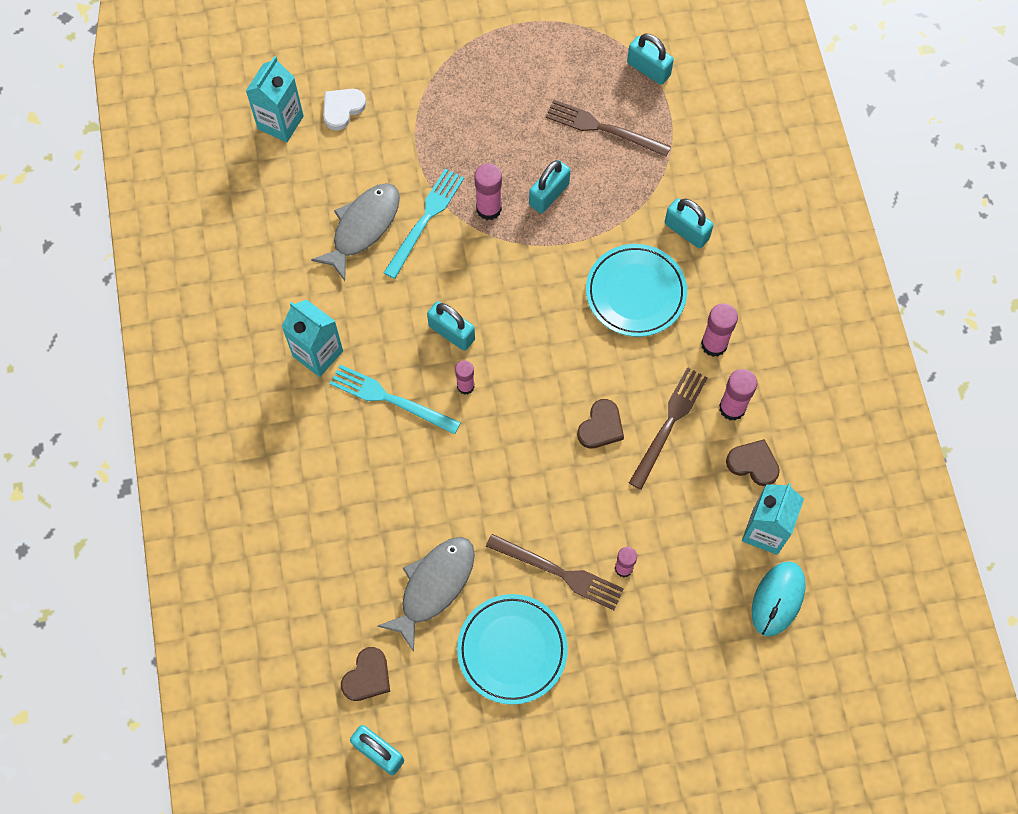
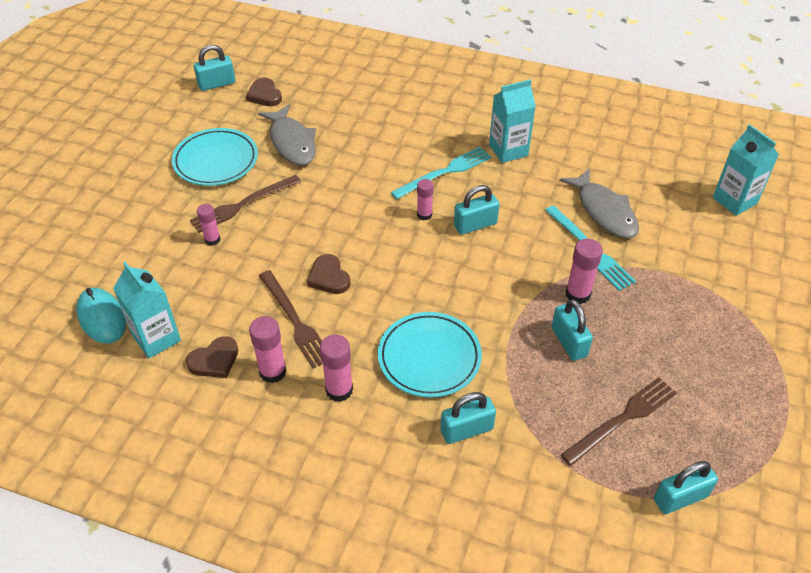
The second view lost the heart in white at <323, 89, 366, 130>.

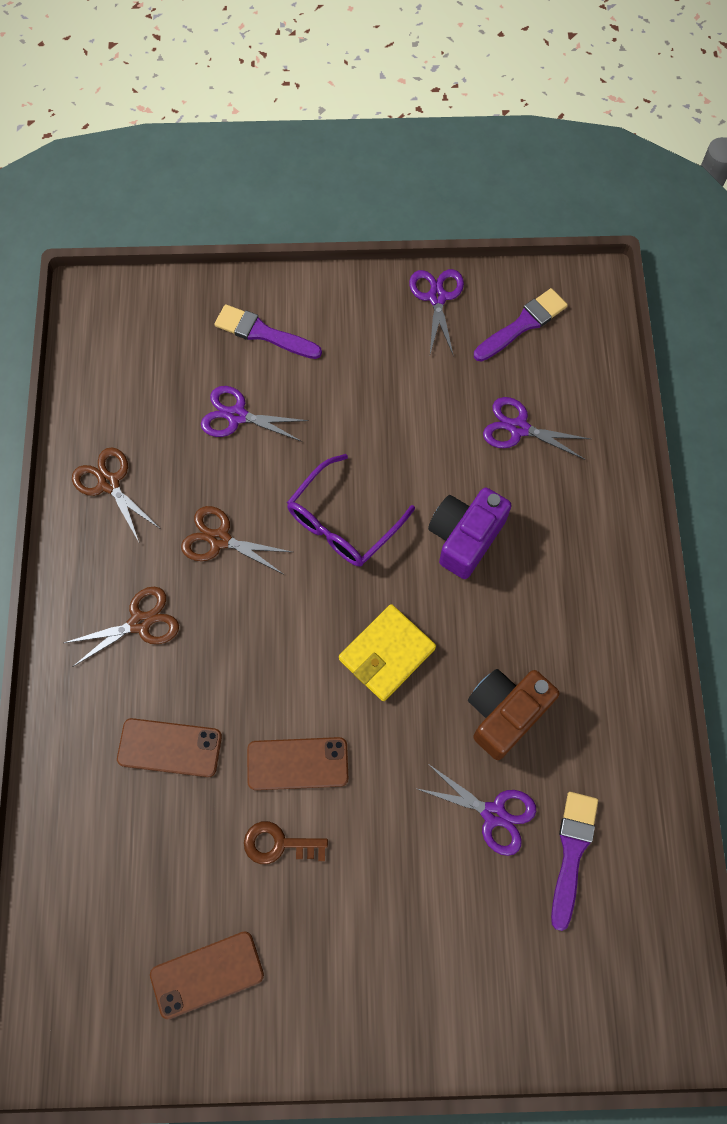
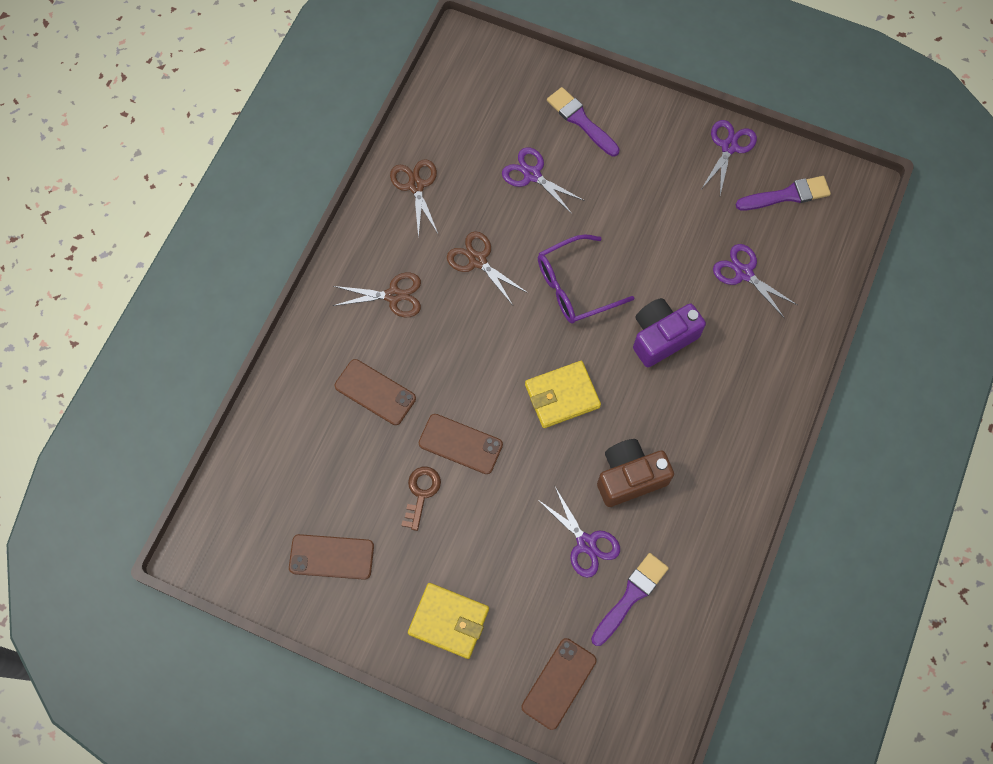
The key in brown at <244, 821, 328, 864> ended up facing another way, 75 degrees clockwise from before.
The second view gained the wallet in yellow at <408, 583, 489, 659>.
The second view gained the phone in brown at <521, 638, 597, 730>.

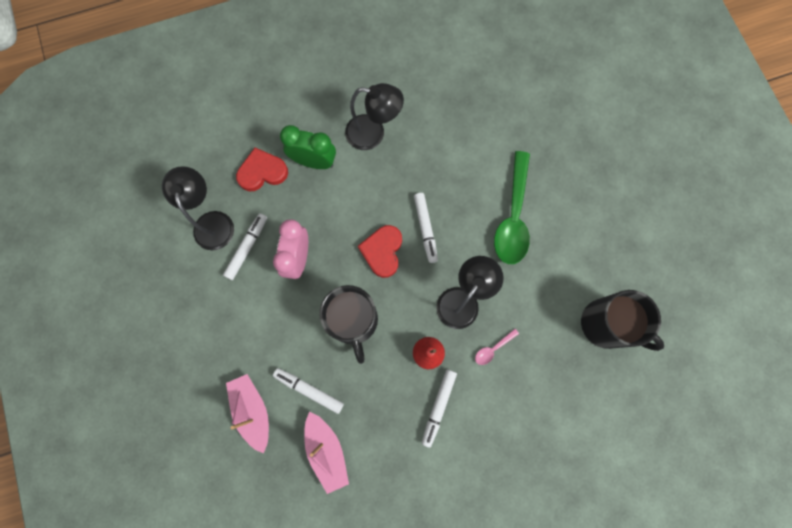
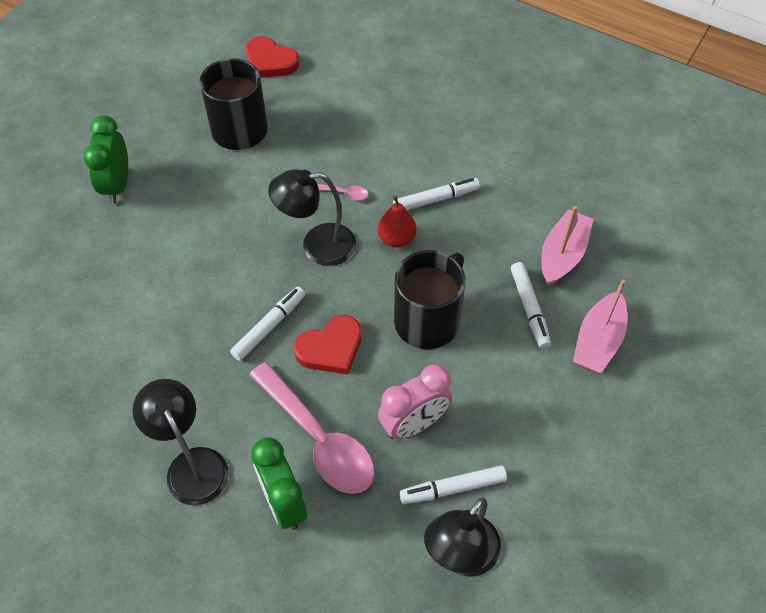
The heart in red ended up elsewhere, having gone from <236, 148, 288, 191> to <246, 36, 299, 78>.
The second view lost the spoon in green at <494, 151, 530, 264>.
The second view gained the clock in green at <83, 115, 128, 204>.
The second view gained the spoon in pink at <249, 362, 375, 494>.

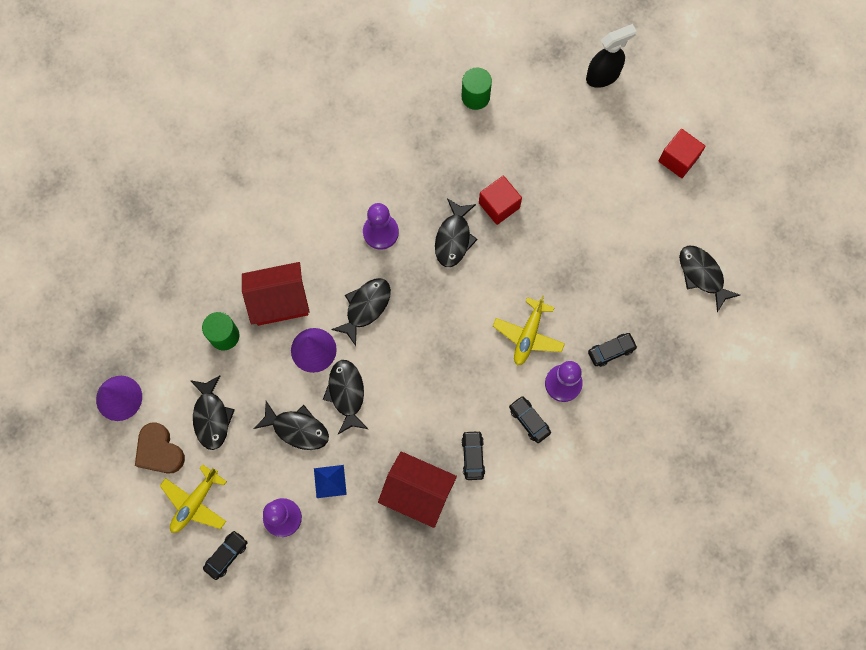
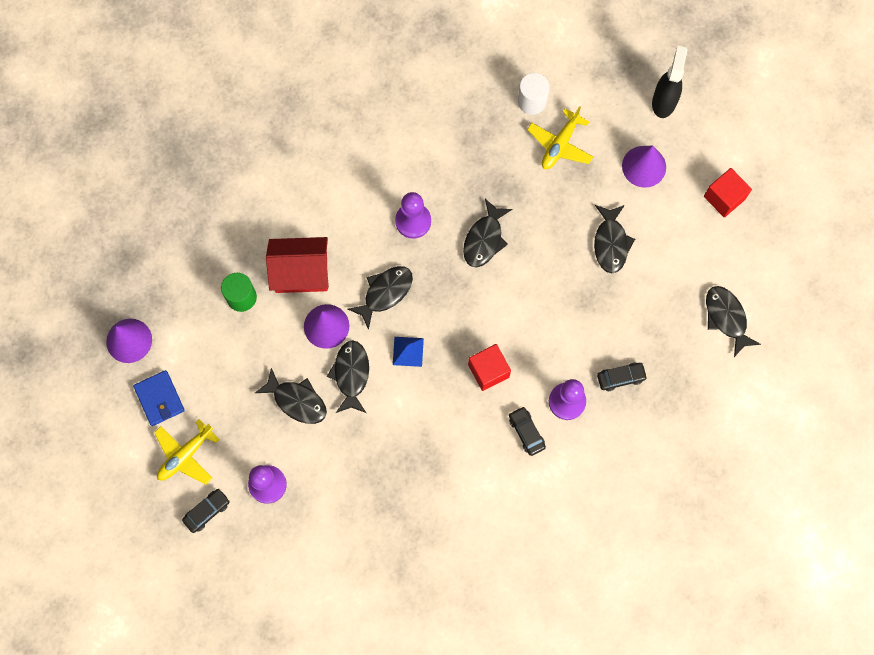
The spray bottle in black at <586, 24, 637, 88> ended up facing another way, 60 degrees counterclockwise from before.
What was the cylinder in green at <461, 68, 492, 110> turned into the cylinder in white at <518, 73, 549, 115>.
The cube in red ended up elsewhere, having gone from <479, 176, 522, 225> to <468, 344, 511, 391>.
The plane in yellow ended up elsewhere, having gone from <493, 295, 565, 366> to <527, 106, 593, 169>.
The fish in black ended up elsewhere, having gone from <190, 375, 235, 450> to <594, 205, 635, 273>.
Where the heart in brown stood at <135, 422, 185, 474>, the wallet in blue came to stand at <133, 370, 185, 426>.
The second view lost the car in black at <461, 431, 485, 480>.
The second view lost the house in red at <378, 451, 457, 528>.
The pyramid in blue ended up elsewhere, having gone from <314, 465, 347, 498> to <393, 337, 424, 367>.
The second view gained the cone in purple at <622, 146, 666, 188>.

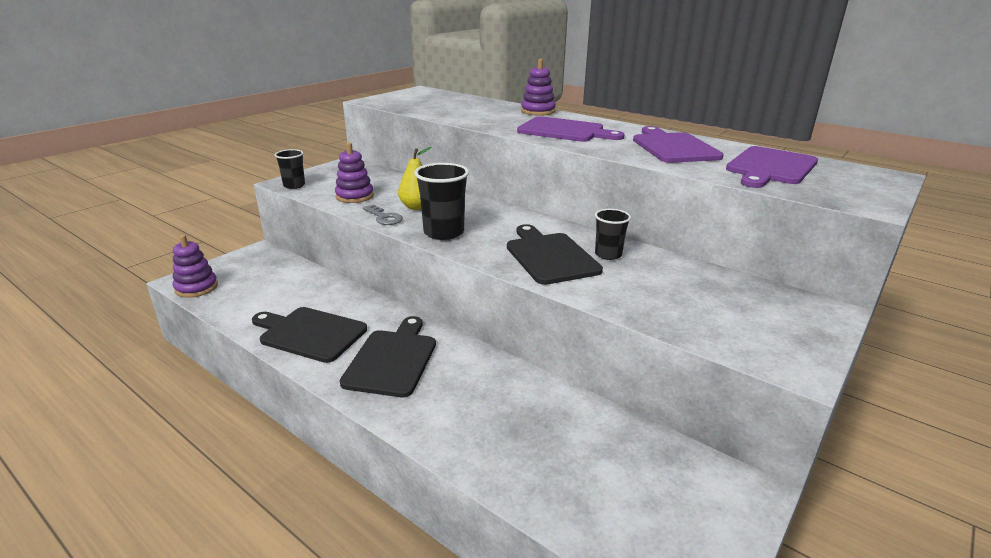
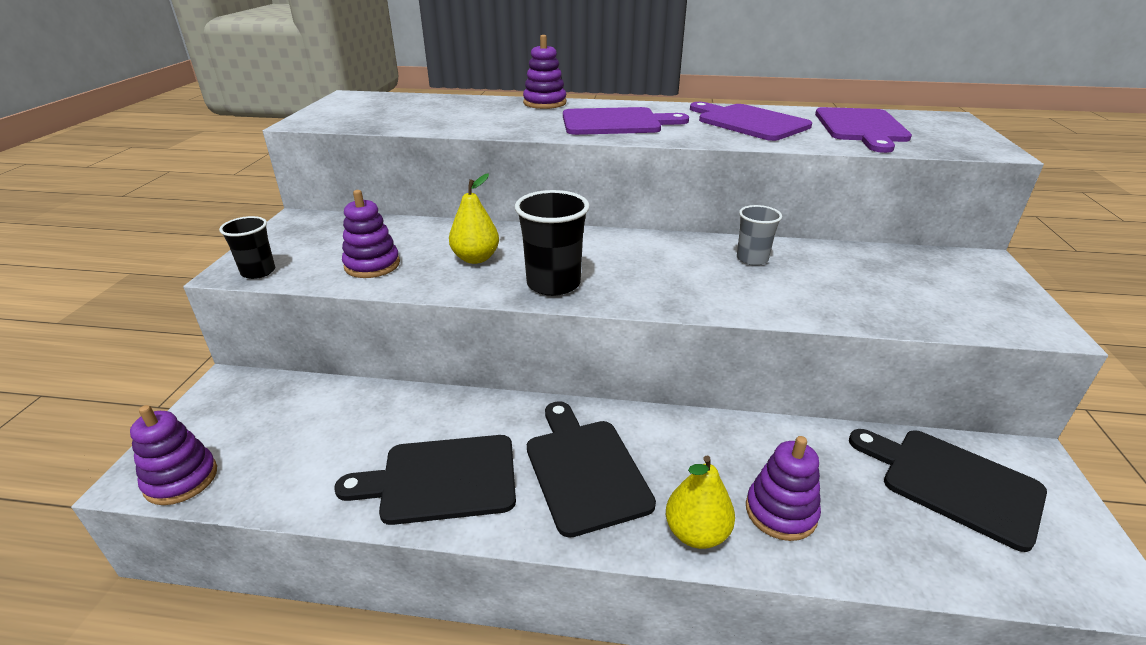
The second view lost the key in grey at <363, 204, 403, 225>.
What was the cup in black at <595, 209, 631, 260> turned into the cup in grey at <737, 205, 782, 266>.
The cutting board in black ended up elsewhere, having gone from <507, 224, 603, 285> to <849, 429, 1047, 552>.
The second view gained the stacking toy in purple at <746, 436, 821, 541>.
The second view gained the pear in yellow at <666, 456, 735, 549>.

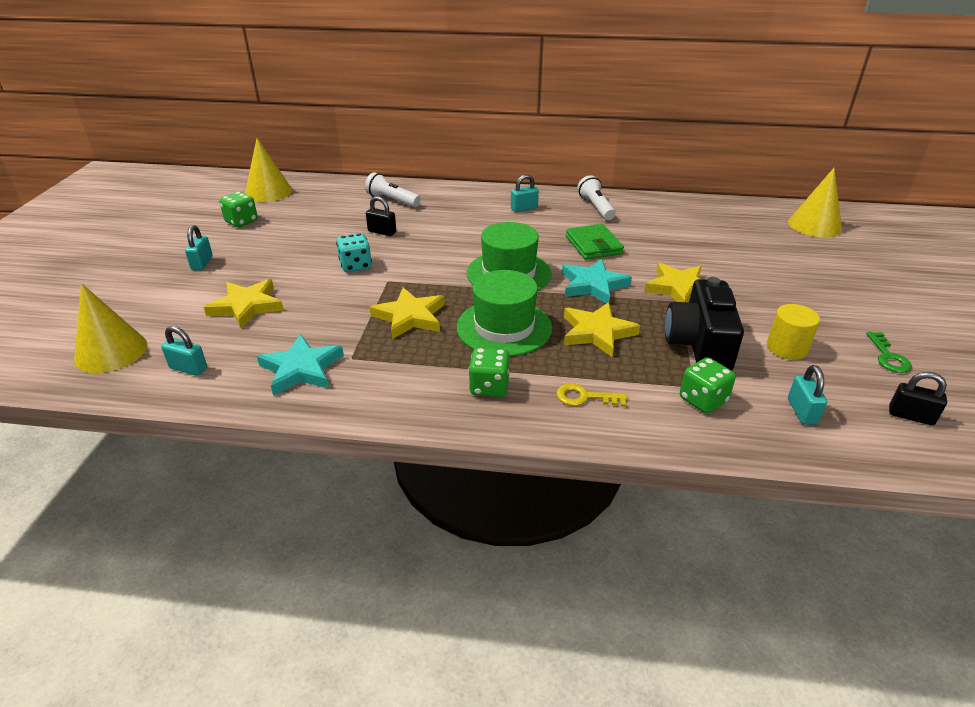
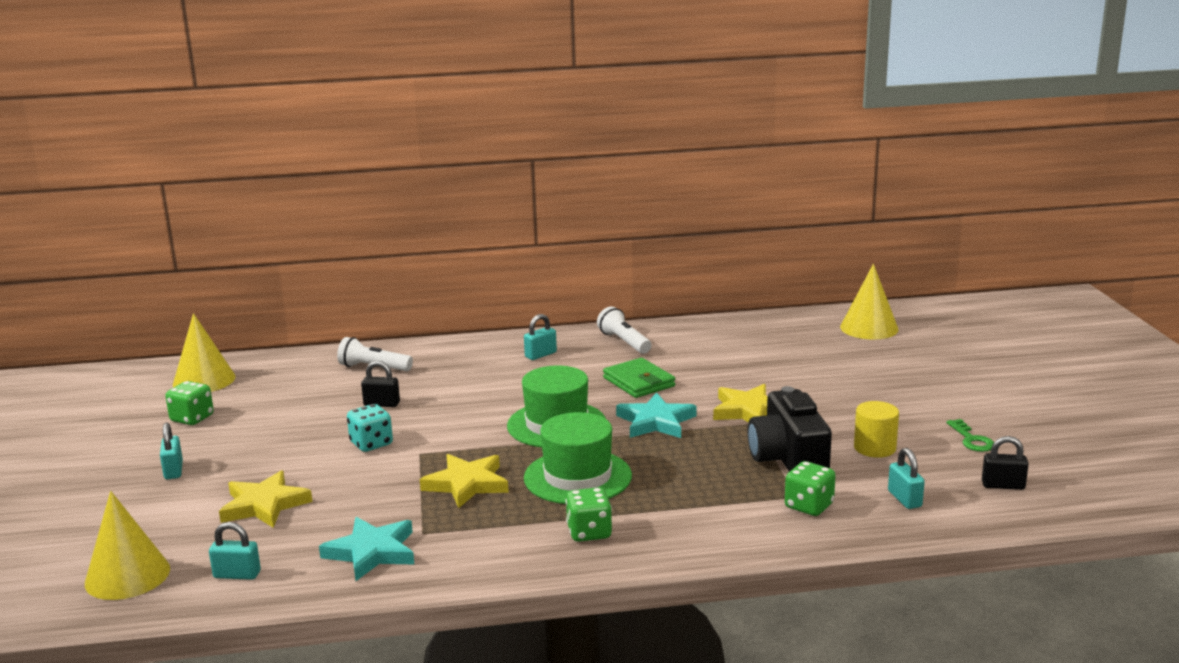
The second view lost the star in yellow at <564, 302, 640, 357>.
The second view lost the key in yellow at <556, 383, 627, 407>.

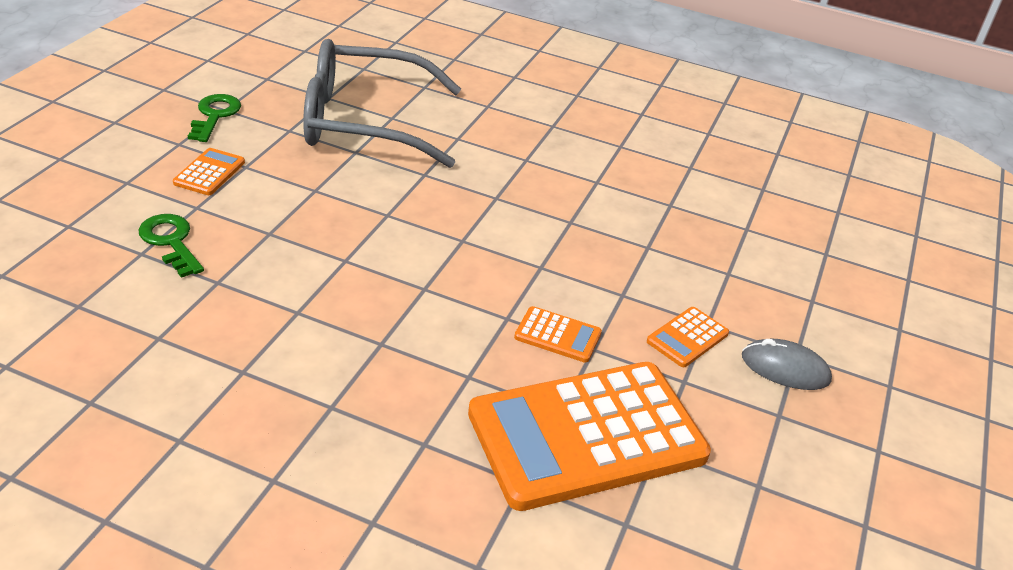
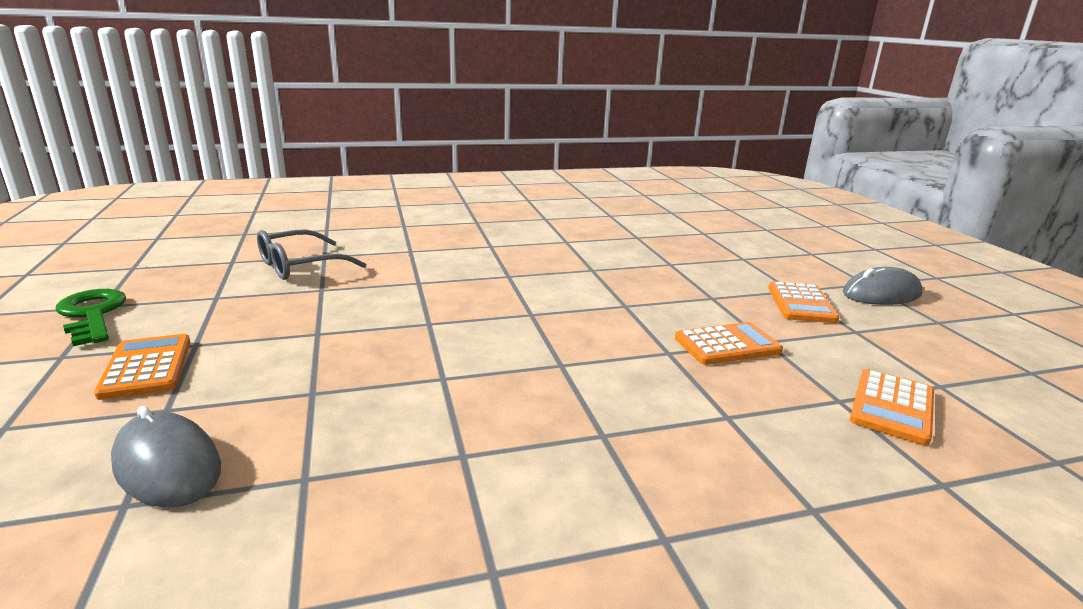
The size of the glasses in grey at <303, 39, 461, 168> changed by a factor of 0.47.
Where the key in green stood at <139, 214, 204, 278>, the mouse in grey came to stand at <111, 406, 221, 508>.
The size of the calculator in orange at <468, 362, 711, 511> changed by a factor of 0.41.

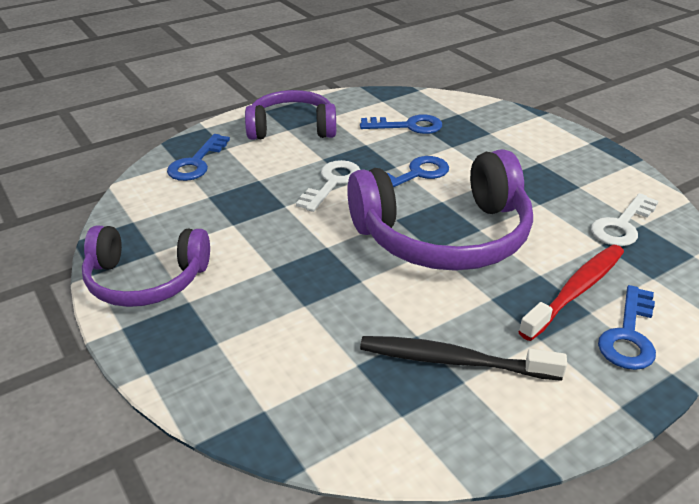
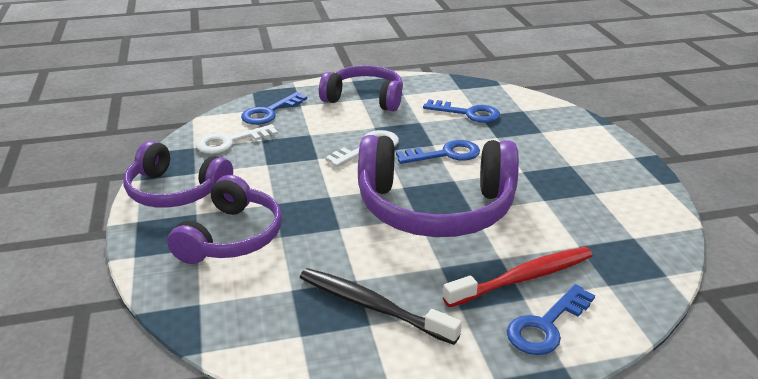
The key in white ended up elsewhere, having gone from <591, 193, 659, 246> to <196, 124, 278, 154>.
The second view gained the headphones in purple at <167, 175, 282, 264>.

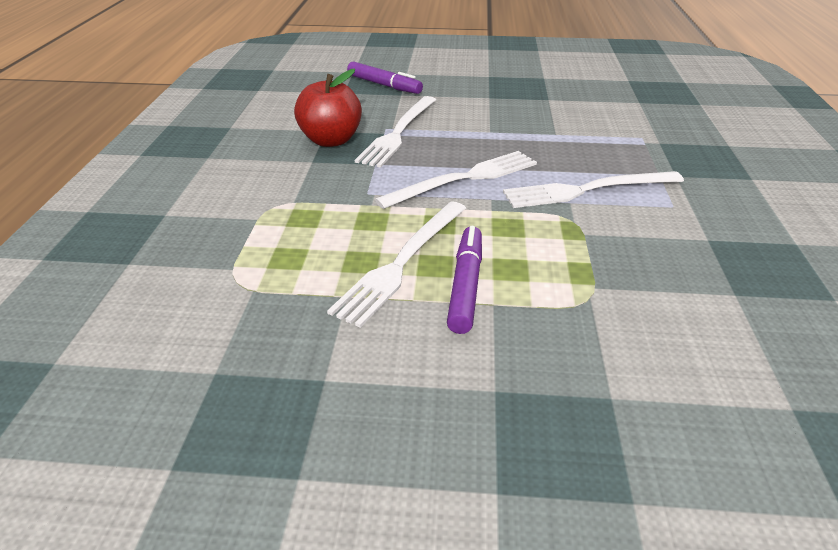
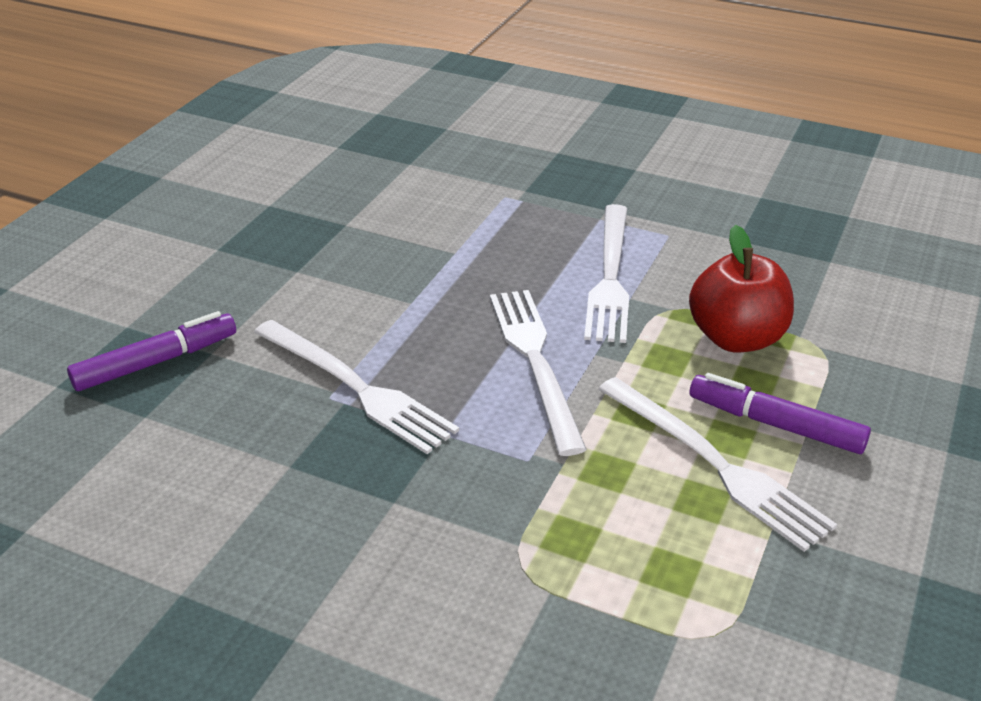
The apple in red ended up elsewhere, having gone from <294, 69, 362, 147> to <689, 225, 794, 352>.

